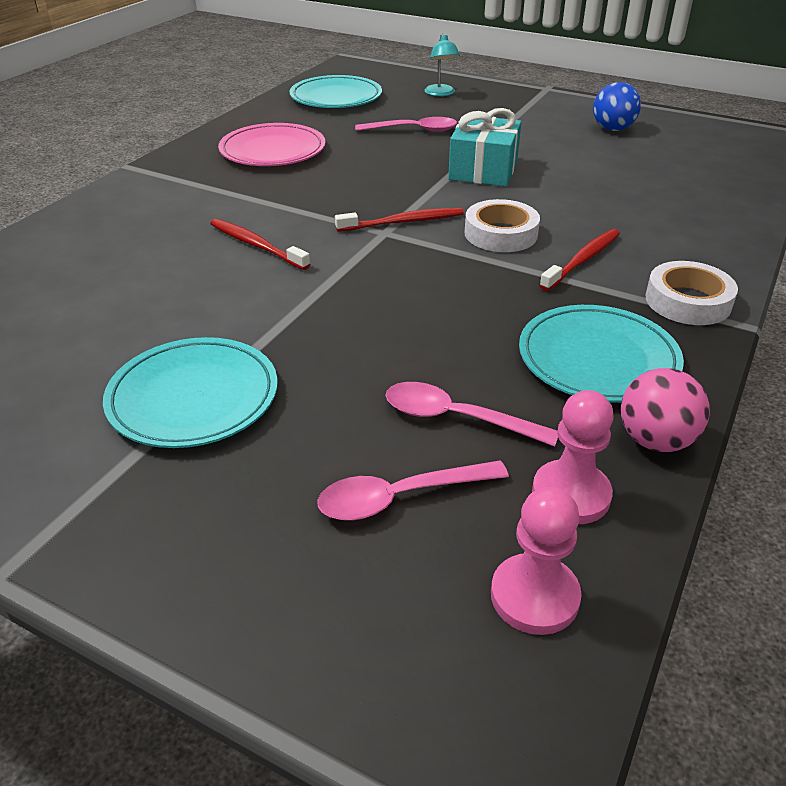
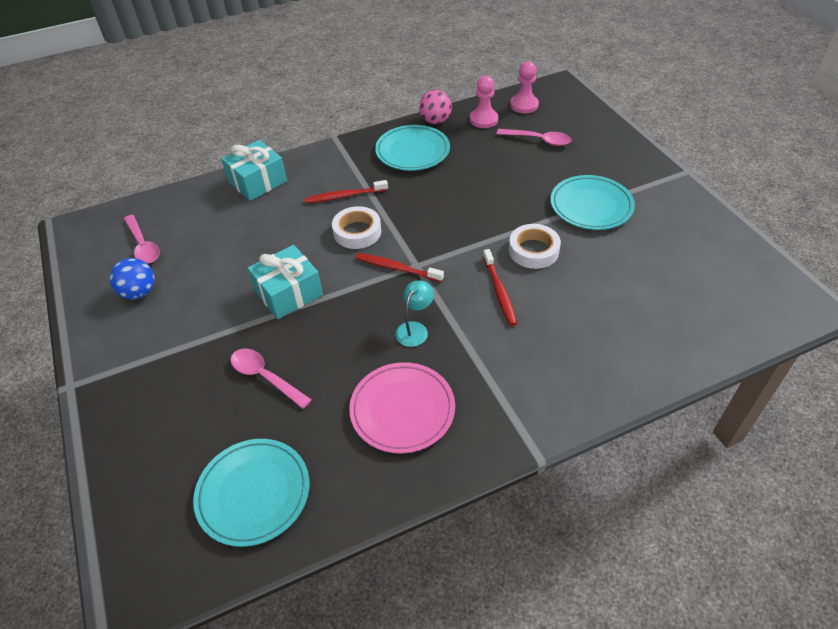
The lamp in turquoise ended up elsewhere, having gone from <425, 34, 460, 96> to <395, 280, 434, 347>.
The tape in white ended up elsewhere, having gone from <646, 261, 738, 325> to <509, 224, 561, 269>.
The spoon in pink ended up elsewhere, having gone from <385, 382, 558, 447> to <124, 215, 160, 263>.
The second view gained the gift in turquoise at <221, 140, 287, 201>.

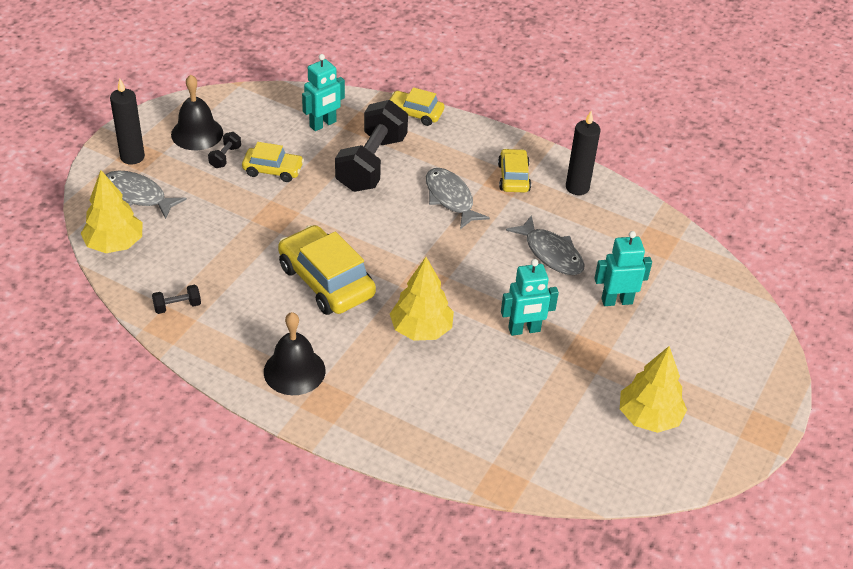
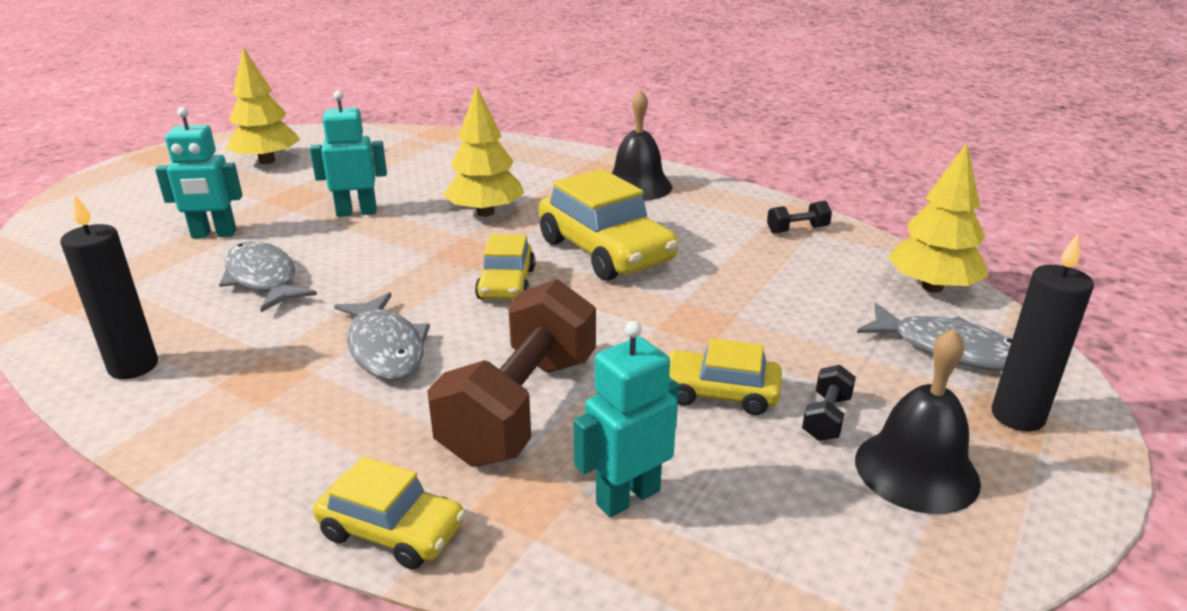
What was the dumbbell in black at <335, 100, 408, 192> turned into the dumbbell in brown at <427, 279, 596, 466>.
The car in yellow ended up elsewhere, having gone from <498, 149, 531, 193> to <475, 234, 535, 300>.

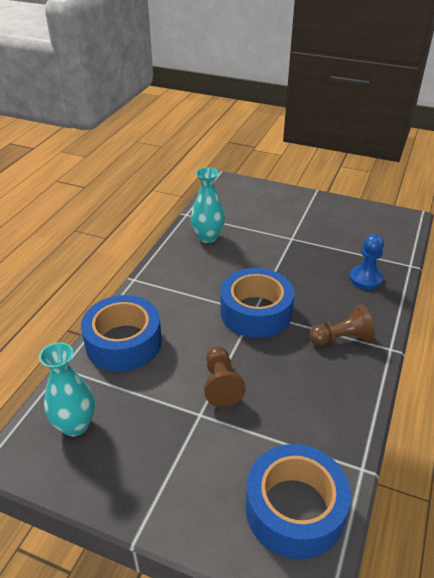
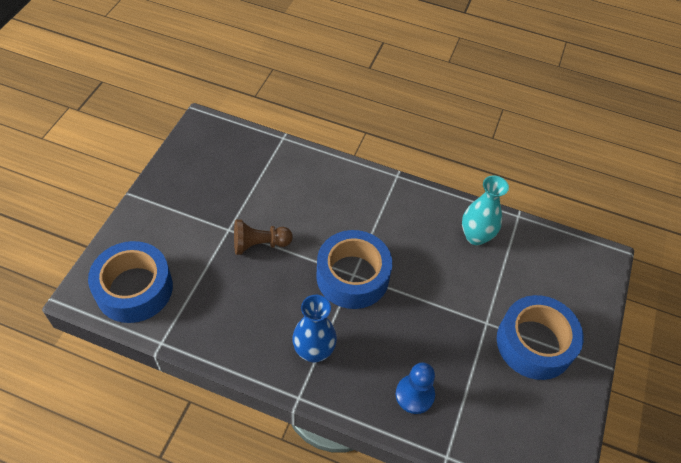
The tape in blue ended up elsewhere, having gone from <81, 295, 162, 372> to <497, 295, 584, 380>.
Where the pawn in brown stood at <309, 305, 375, 346>, the vase in blue came to stand at <292, 295, 337, 363>.
The second view lost the vase in turquoise at <39, 342, 95, 436>.

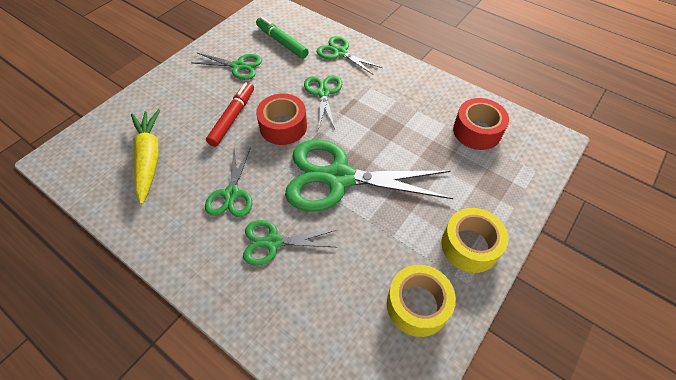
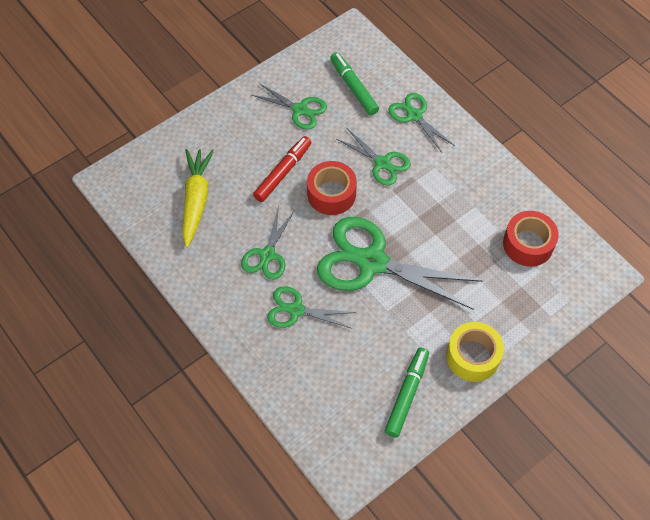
The scissors in green at <304, 75, 342, 130> ended up facing another way, 120 degrees clockwise from before.
Where the tape in yellow stood at <387, 265, 456, 337>, the marker in green came to stand at <385, 348, 429, 438>.

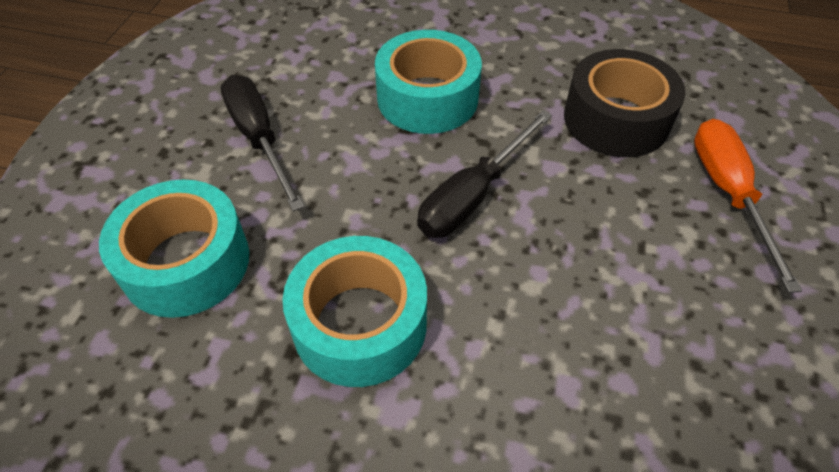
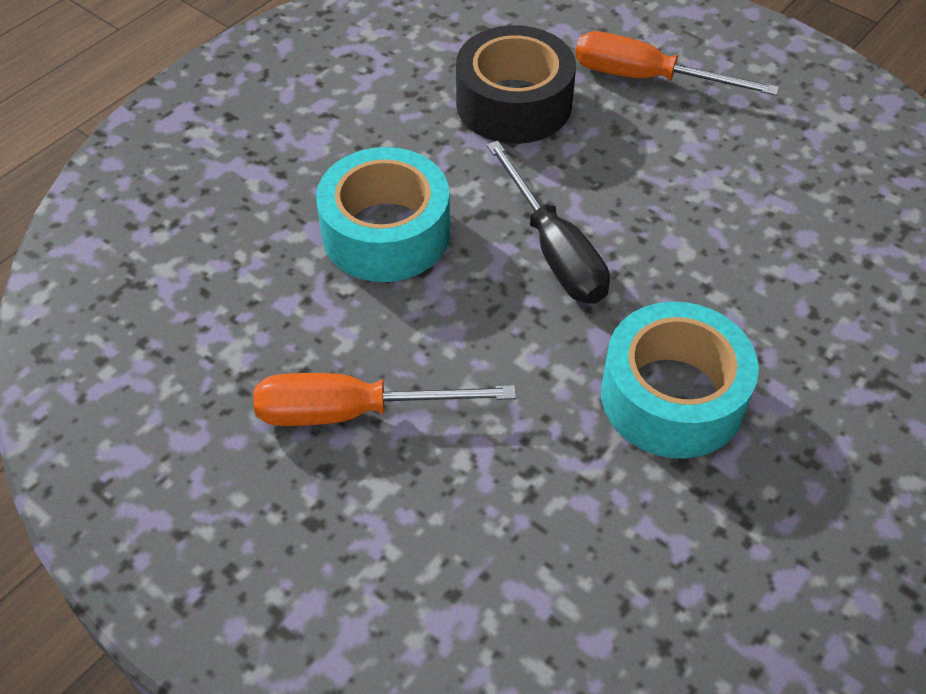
What was the screwdriver in black at <220, 75, 305, 211> turned into the screwdriver in orange at <253, 373, 516, 426>.
The second view lost the tape in turquoise at <99, 180, 249, 318>.

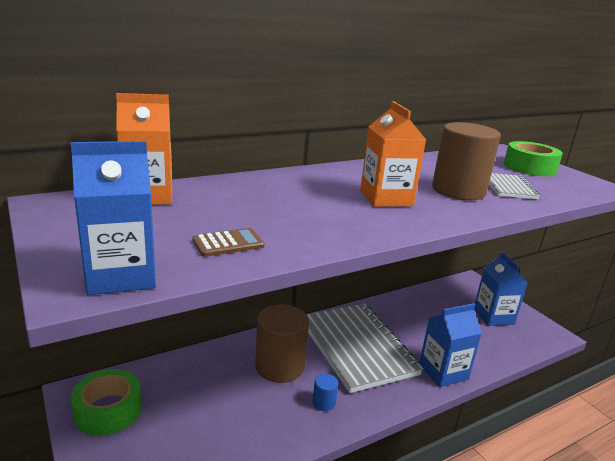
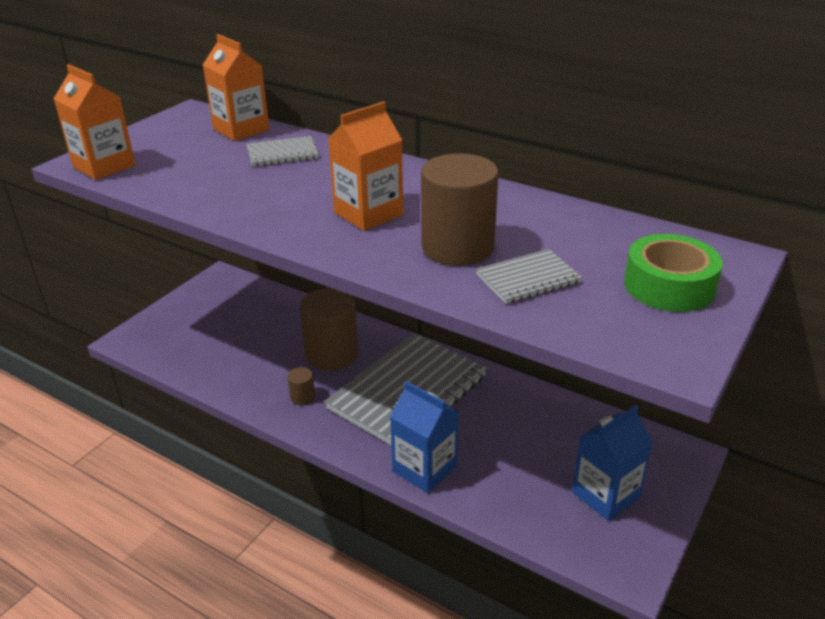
What was the carton in blue at <71, 141, 156, 295> turned into the carton in orange at <53, 64, 136, 180>.
The second view lost the calculator in brown at <193, 228, 265, 257>.
The second view lost the tape in green at <71, 369, 142, 435>.
What was the cylinder in blue at <312, 374, 338, 411> turned into the cylinder in brown at <287, 367, 315, 405>.
The second view gained the notebook in grey at <246, 136, 319, 166>.

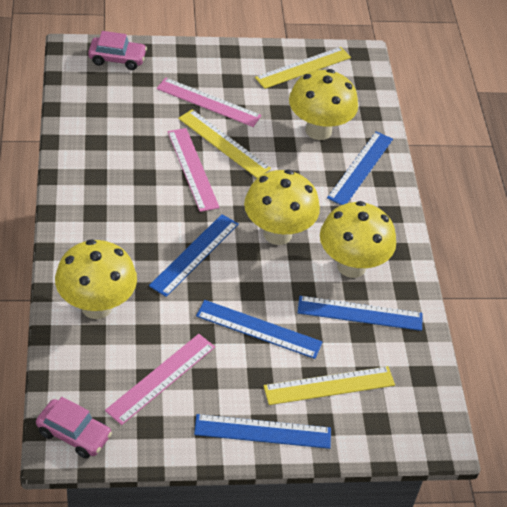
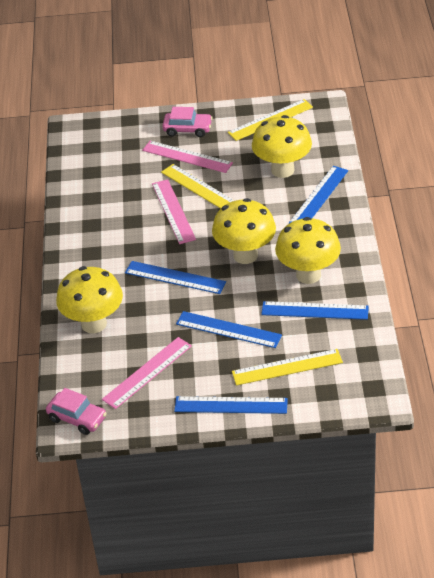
The car in pink ended up elsewhere, having gone from <88, 31, 147, 70> to <162, 107, 213, 137>.
The ruler in blue at <149, 214, 239, 297> ended up facing another way, 75 degrees clockwise from before.

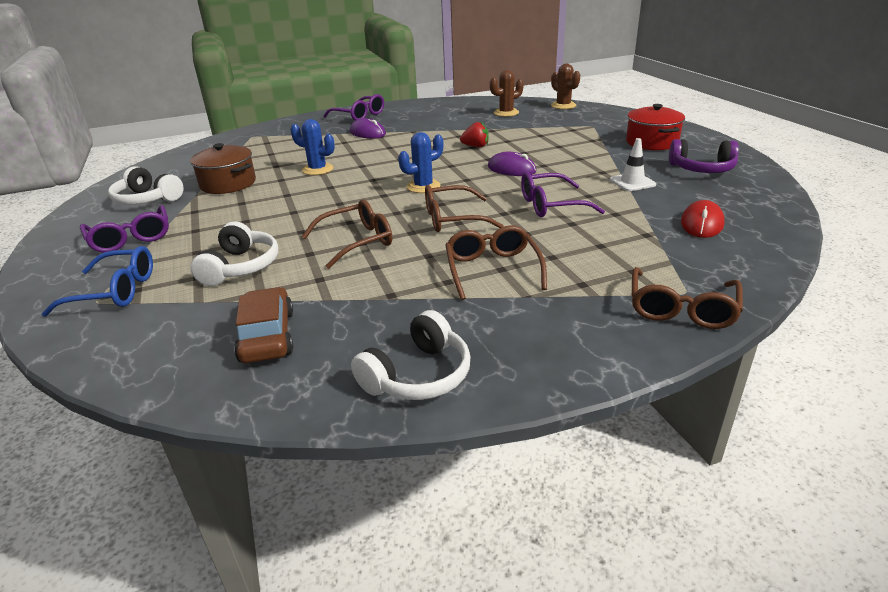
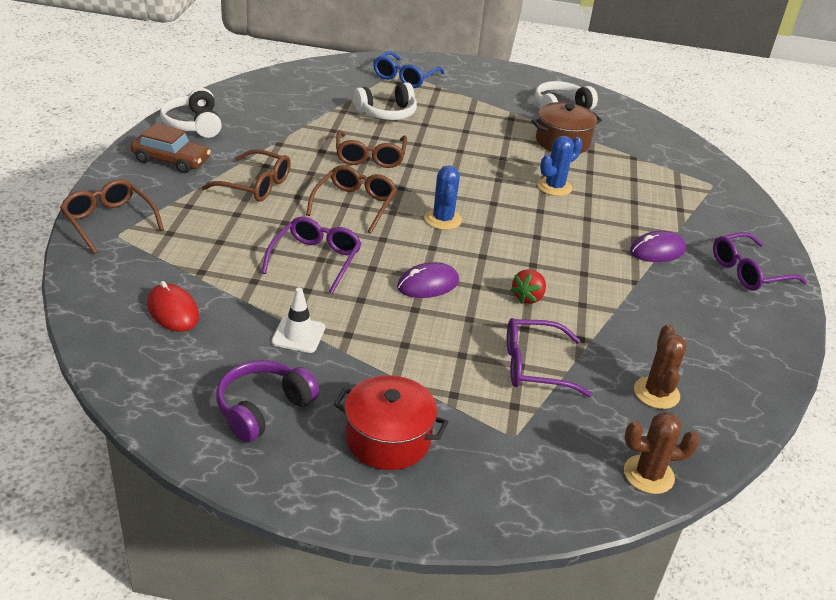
The glasses in purple ended up elsewhere, having gone from <80, 205, 169, 253> to <507, 318, 592, 397>.
The headphones in white at <190, 221, 278, 286> ended up facing another way, 60 degrees counterclockwise from before.
The car in brown ended up elsewhere, having gone from <234, 287, 293, 363> to <131, 123, 211, 173>.

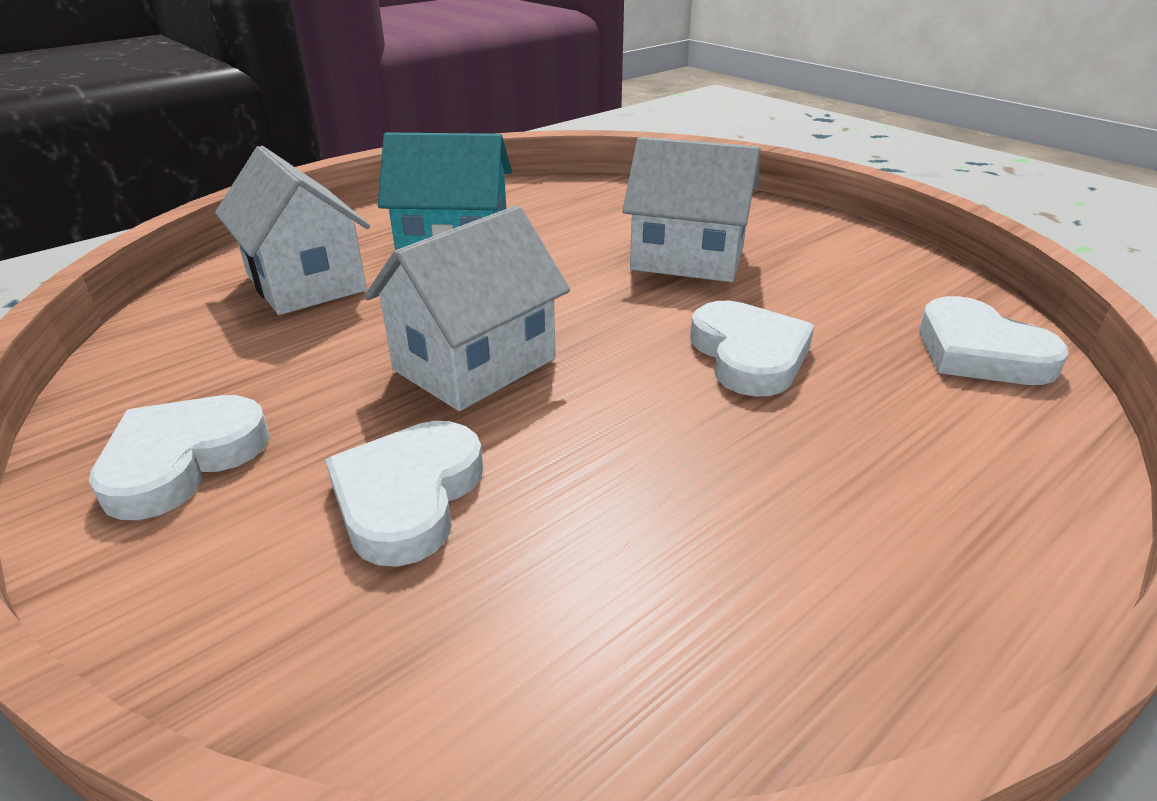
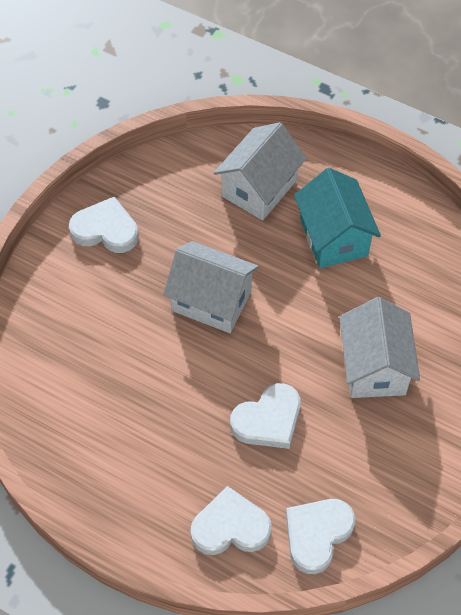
The heart in white ended up elsewhere, having gone from <325, 421, 483, 567> to <190, 486, 272, 555>.

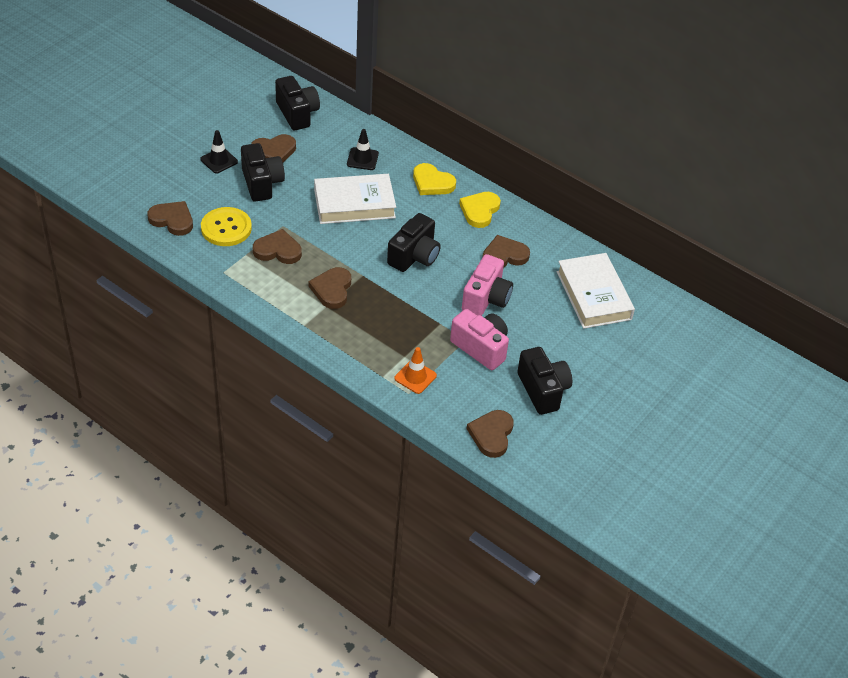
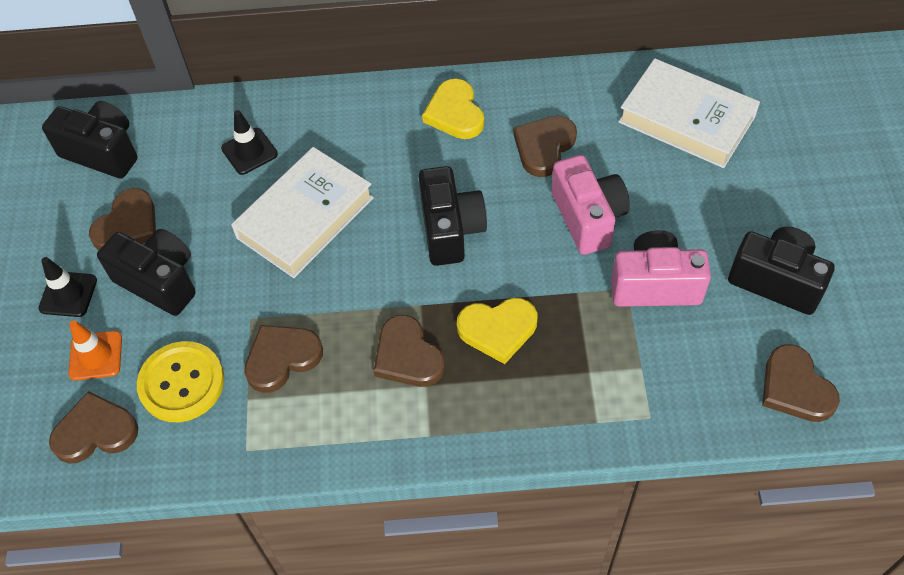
The heart in yellow ended up elsewhere, having gone from <413, 163, 456, 195> to <457, 298, 537, 364>.
The traffic cone in orange ended up elsewhere, having gone from <394, 347, 437, 394> to <68, 320, 122, 381>.

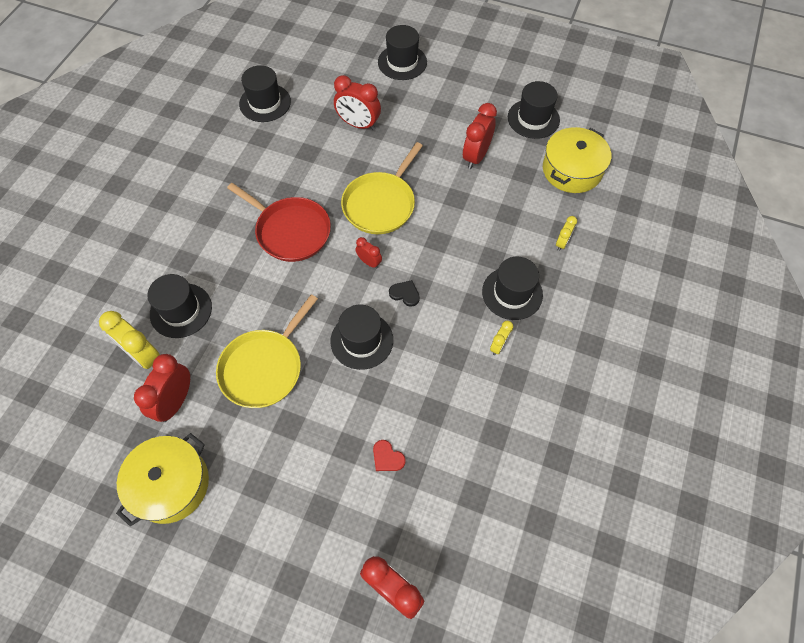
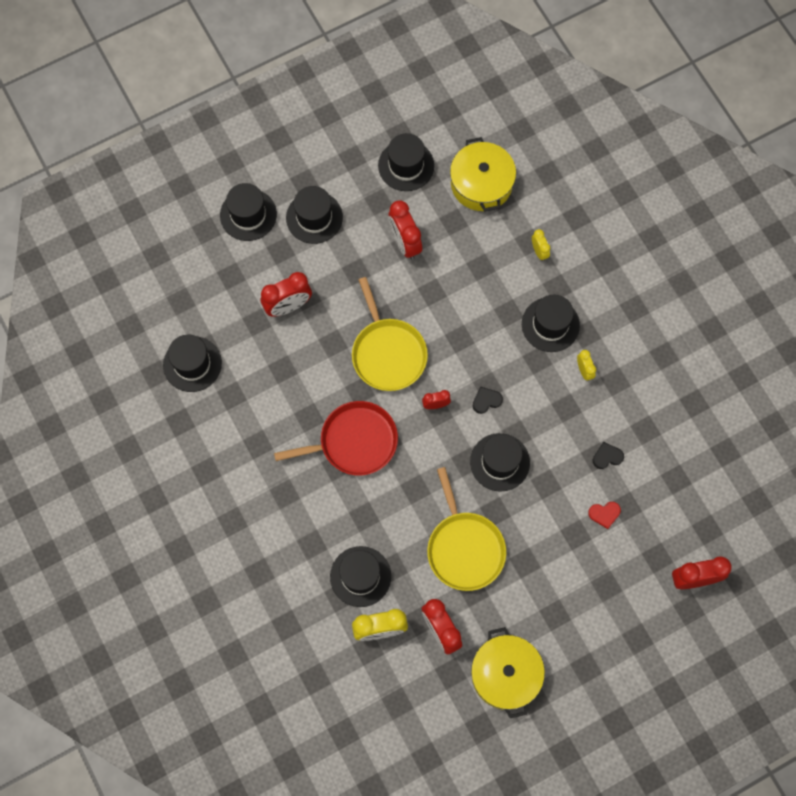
The second view gained the hat in black at <286, 186, 343, 244>.
The second view gained the heart in black at <593, 442, 624, 469>.

